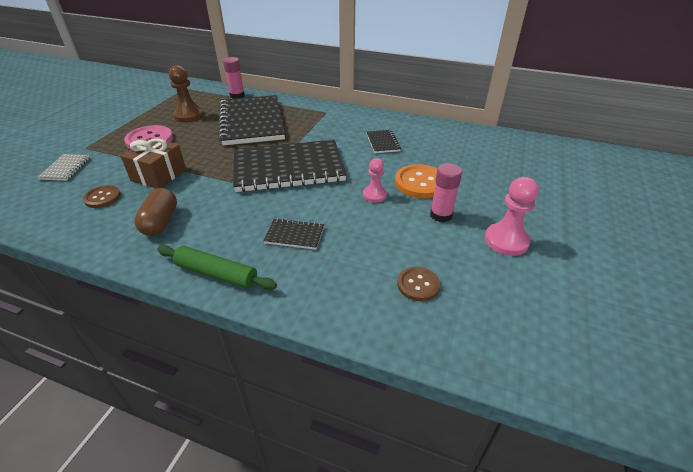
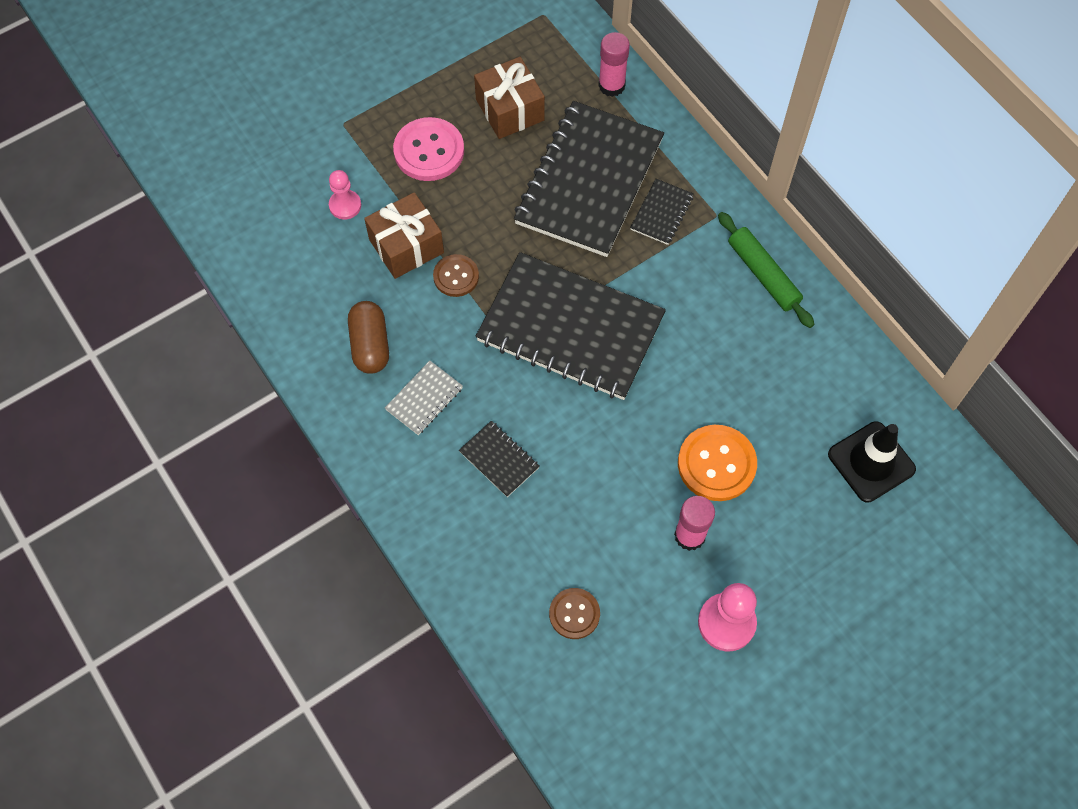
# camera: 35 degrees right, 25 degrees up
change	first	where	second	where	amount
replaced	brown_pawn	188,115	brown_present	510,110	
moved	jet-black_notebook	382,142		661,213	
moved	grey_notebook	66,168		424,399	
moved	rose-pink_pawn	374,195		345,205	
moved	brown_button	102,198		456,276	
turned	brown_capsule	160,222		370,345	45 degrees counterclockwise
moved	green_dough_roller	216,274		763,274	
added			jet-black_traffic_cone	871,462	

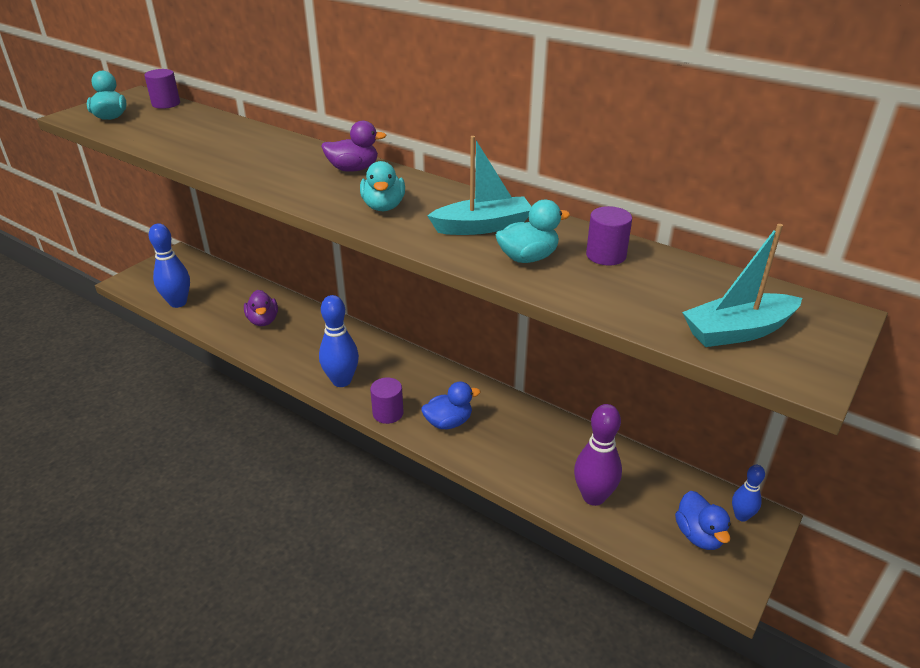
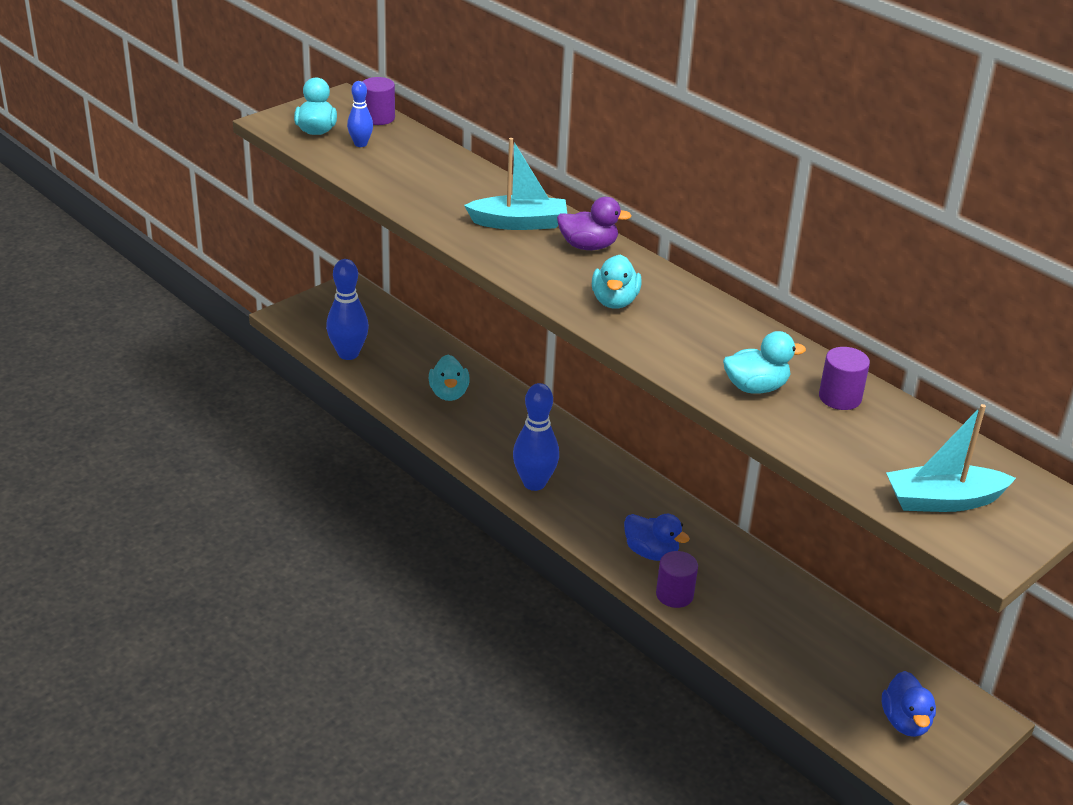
# camera: 10 degrees right, 0 degrees up
change	first	where	second	where	amount
moved	aqua_boat	483,227		519,223	
recoloured	purple_rubber_duck	263,321	aqua_rubber_duck	449,393	
moved	purple_solid_cylinder	388,413		674,595	
turned	royal_blue_rubber_duck	448,422		651,552	45 degrees clockwise
removed	purple_bowling_pin	593,497			
moved	royal_blue_bowling_pin	741,516		360,144	

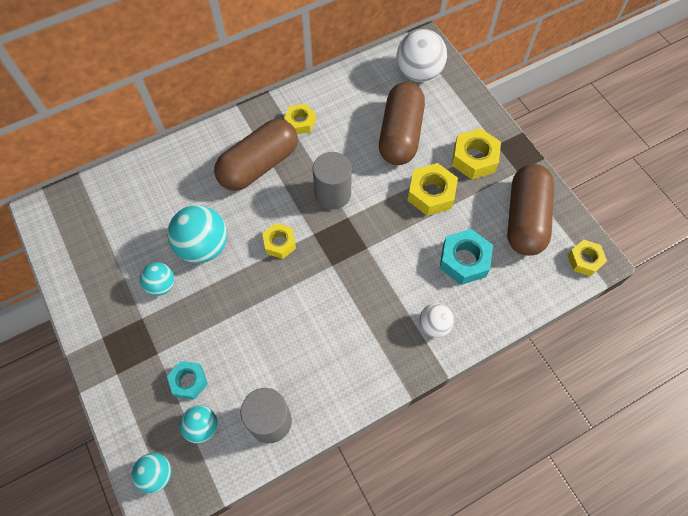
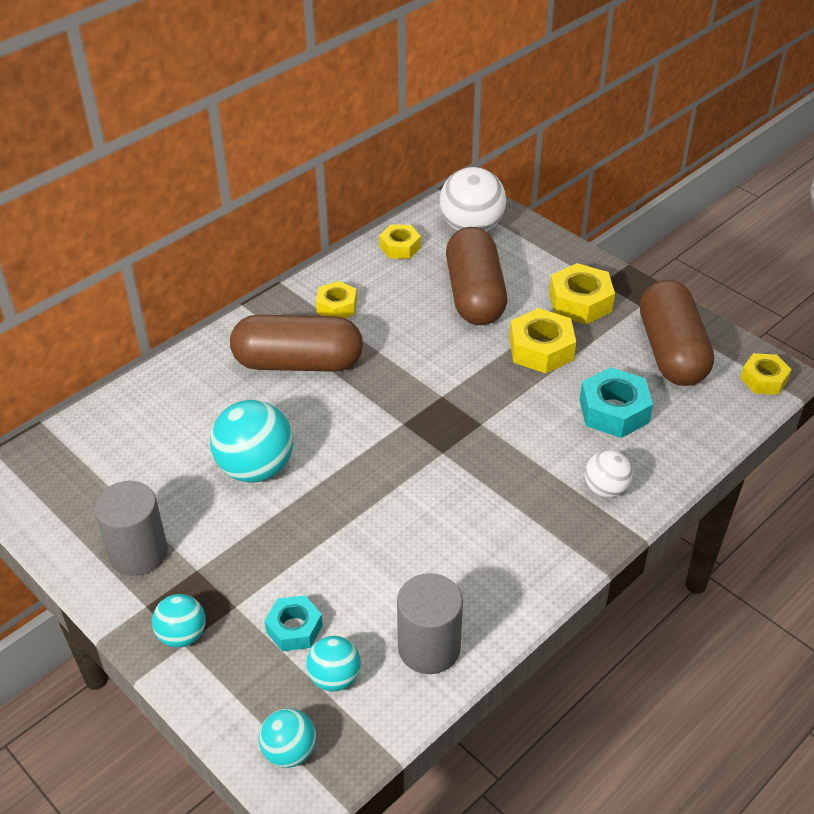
# camera: 15 degrees left, 20 degrees down
change	first	where	second	where	amount
turned	brown_capsule	259,165		298,363	60 degrees clockwise
moved	grey_solid_cylinder	332,194		138,553	
moved	bright_yellow_nut	279,243		400,247	
moved	aqua_ball	161,285		182,635	

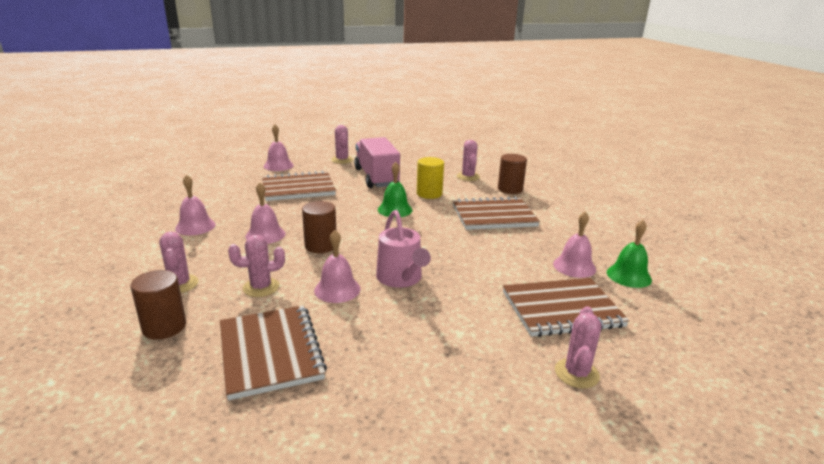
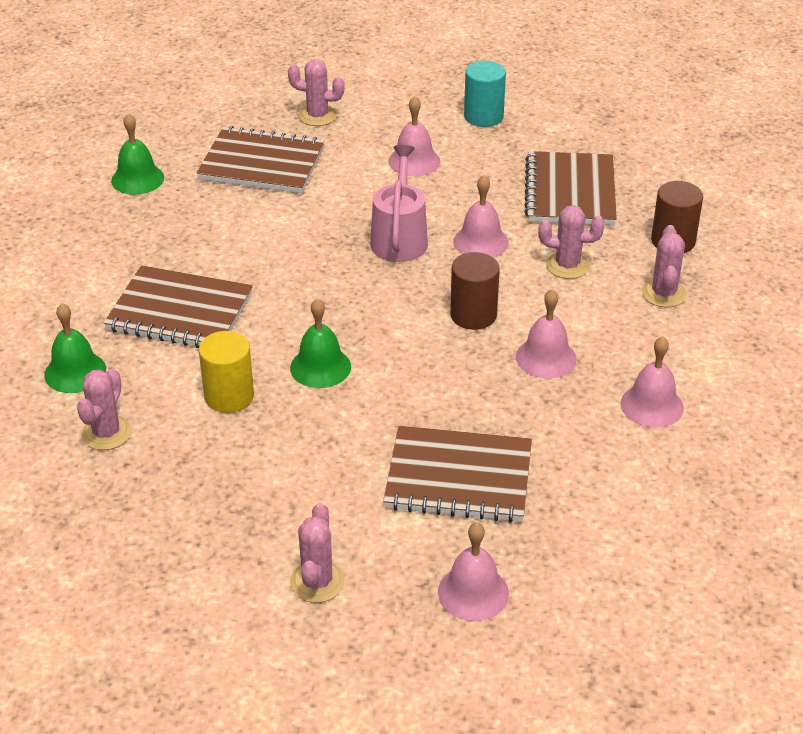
# camera: 155 degrees left, 15 degrees up
change	first	where	second	where	amount
removed	rose-pink_lorry	376,177			
replaced	brown_solid_cylinder	510,189	green_bell	75,372	
moved	rose-pink_bell	574,266		414,161	
turned	rose-pink_saguaro_cactus	576,373		317,116	60 degrees clockwise
added			aqua_solid_cylinder	483,116	

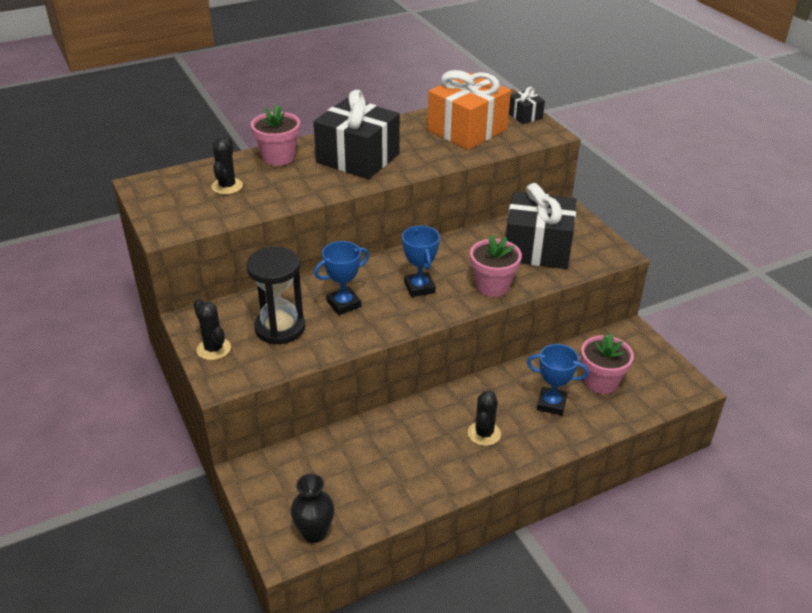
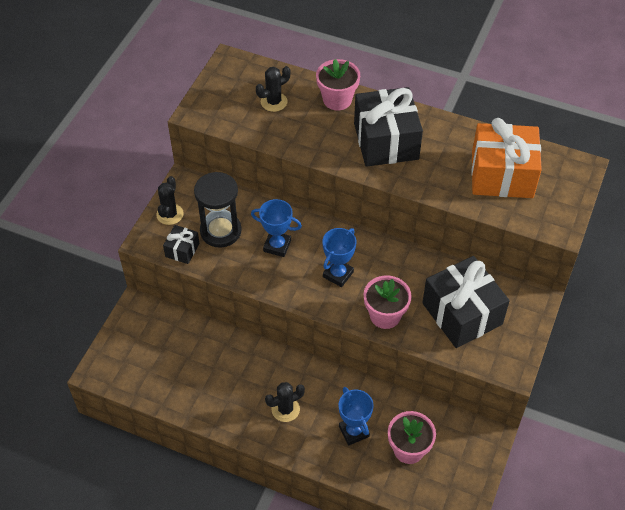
# camera: 50 degrees right, 15 degrees up
change	first	where	second	where	amount
moved	jet-black_present	524,115		182,250	
removed	jet-black_vase	314,533			

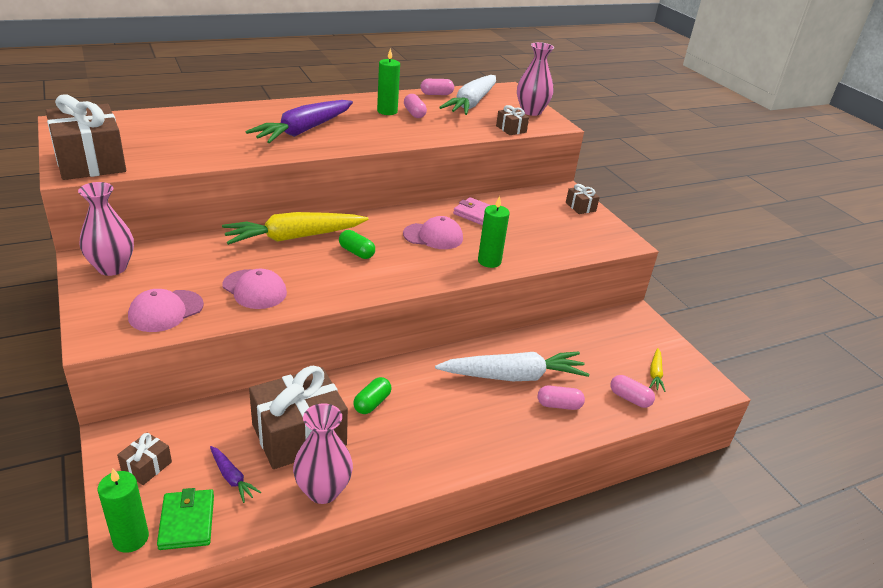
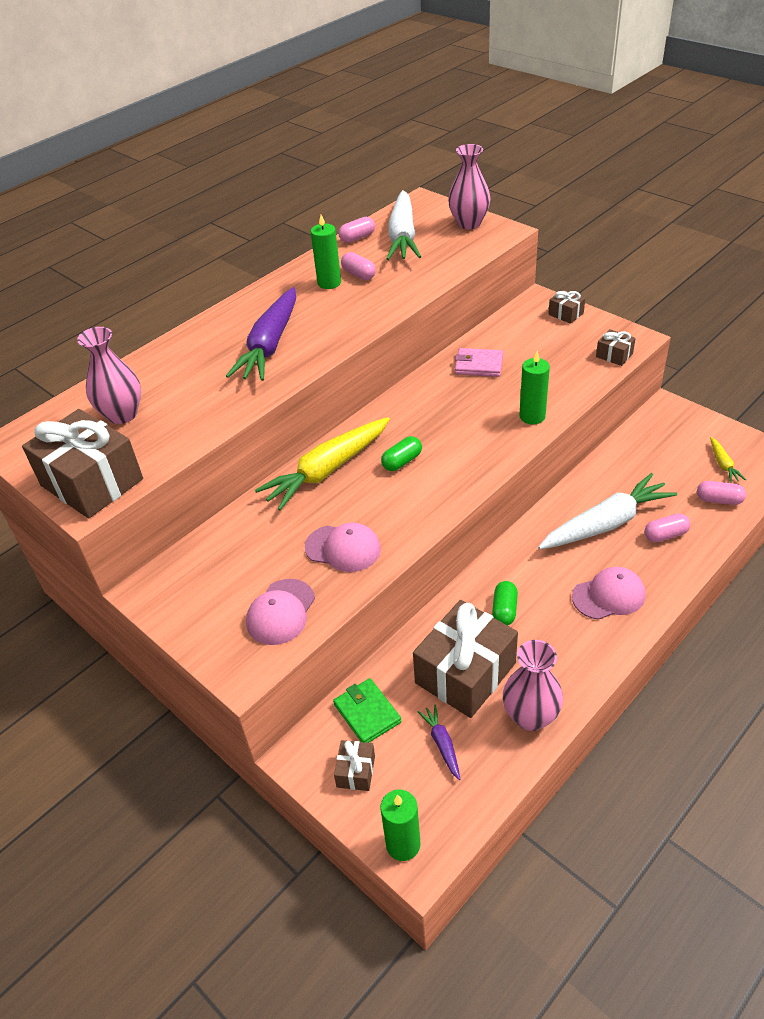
# camera: 15 degrees left, 10 degrees up
change	first	where	second	where	amount
moved	brown_present	511,129		614,355	
moved	rose-pink_vase	112,268		122,414	
moved	rose-pink_baseball_cap	433,236		608,595	
turned	green_capsule	356,252		402,461	60 degrees counterclockwise
turned	purple_toy_carrot	232,478		442,744	135 degrees counterclockwise
moved	green_billfold	187,522		367,713	

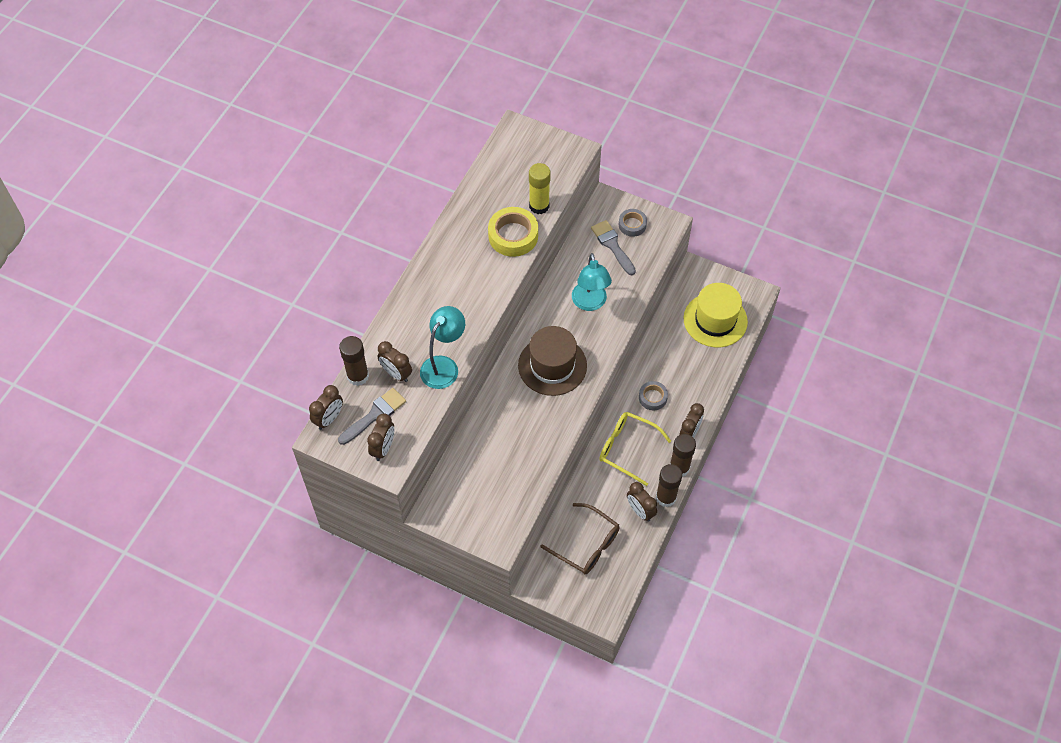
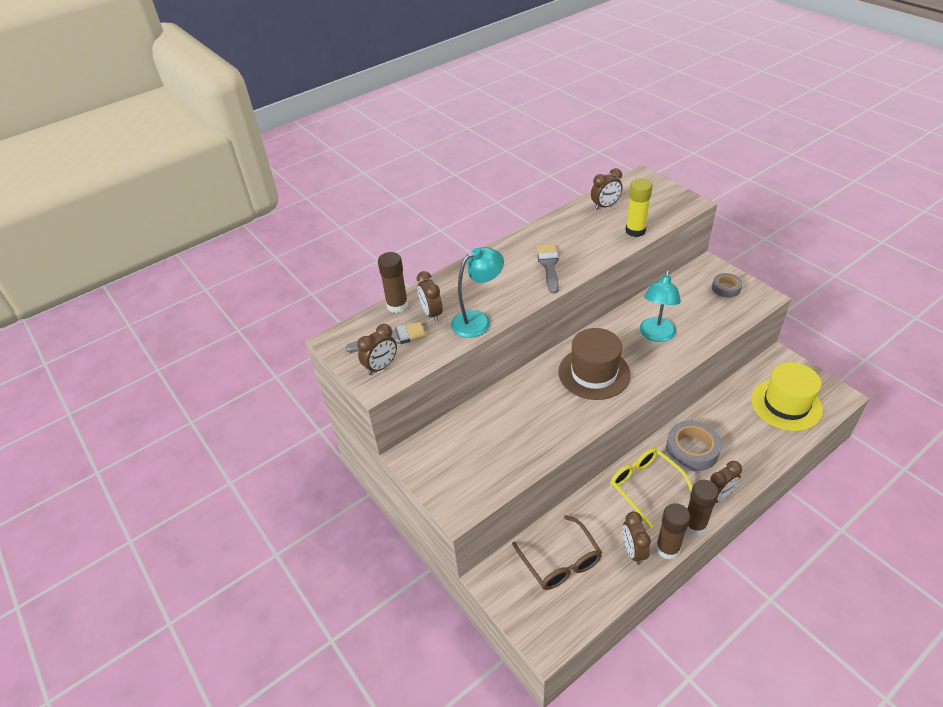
# camera: 30 degrees right, 15 degrees down
change	first	where	second	where	amount
removed	bright_yellow_tape	513,236			
moved	grey_paint_brush	612,245		549,265	
resized	grey_tape	652,397		692,450	x1.68
moved	brown_clock	329,419		605,206	

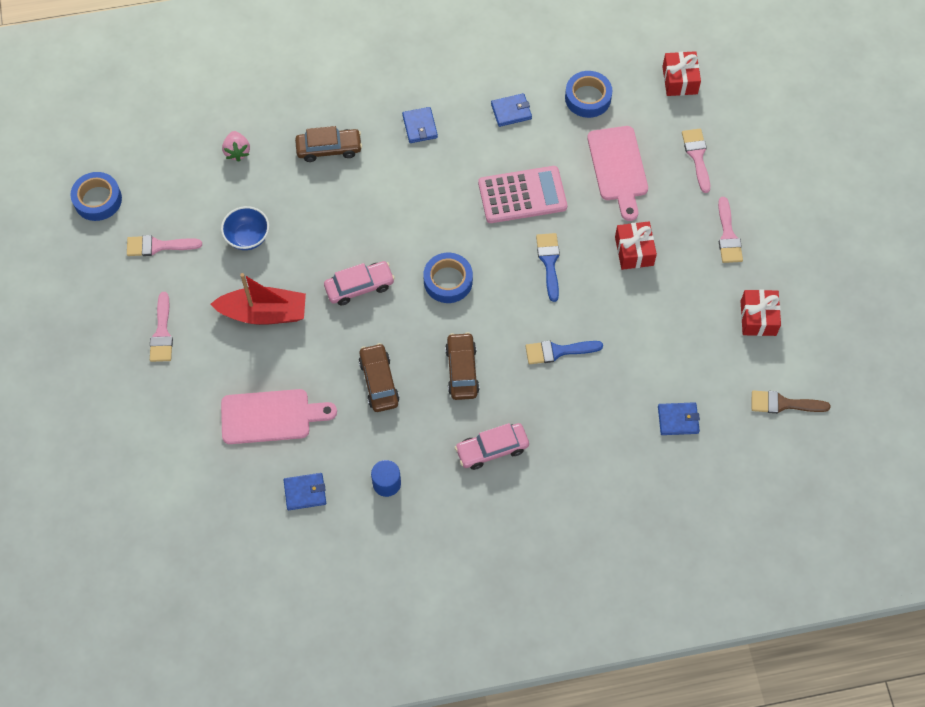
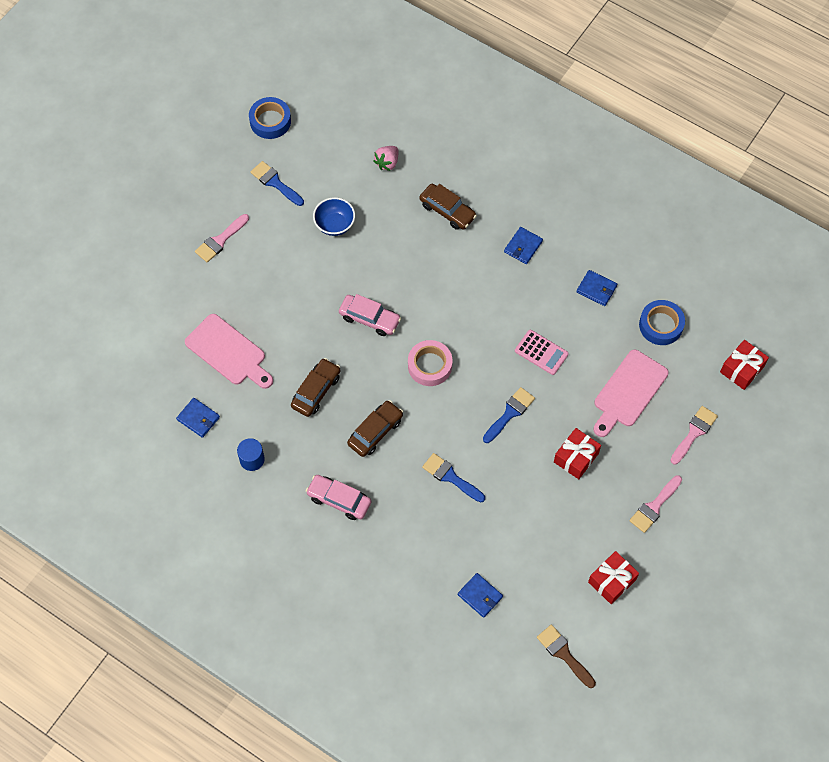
# camera: 45 degrees right, 0 degrees up
change	first	where	second	where	amount
resized	rose-pink_pocket_calculator	522,195		541,352	x0.62
recoloured	rose-pink_paint_brush	158,246	royal_blue_paint_brush	275,182	
recoloured	royal_blue_tape	448,281	rose-pink_tape	430,365	
removed	red_boat	264,313			

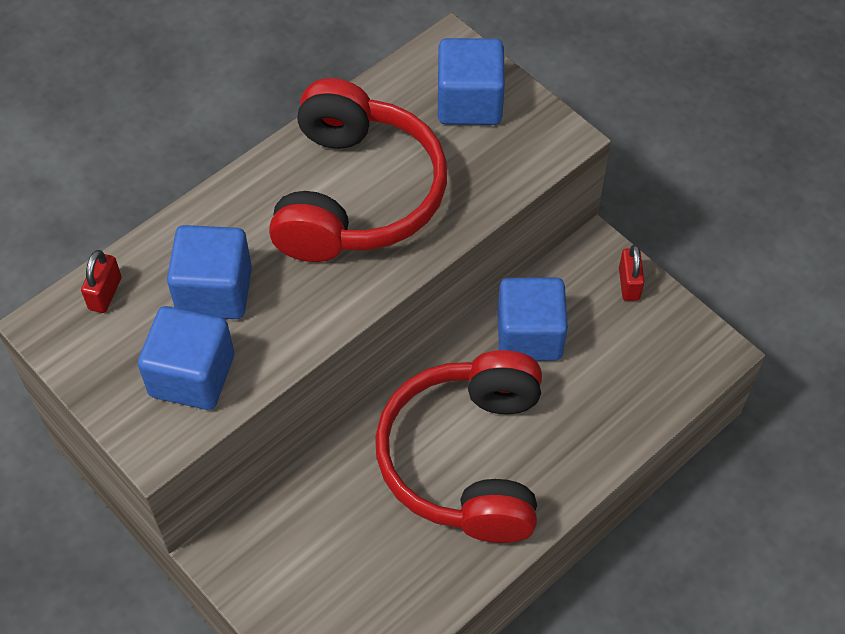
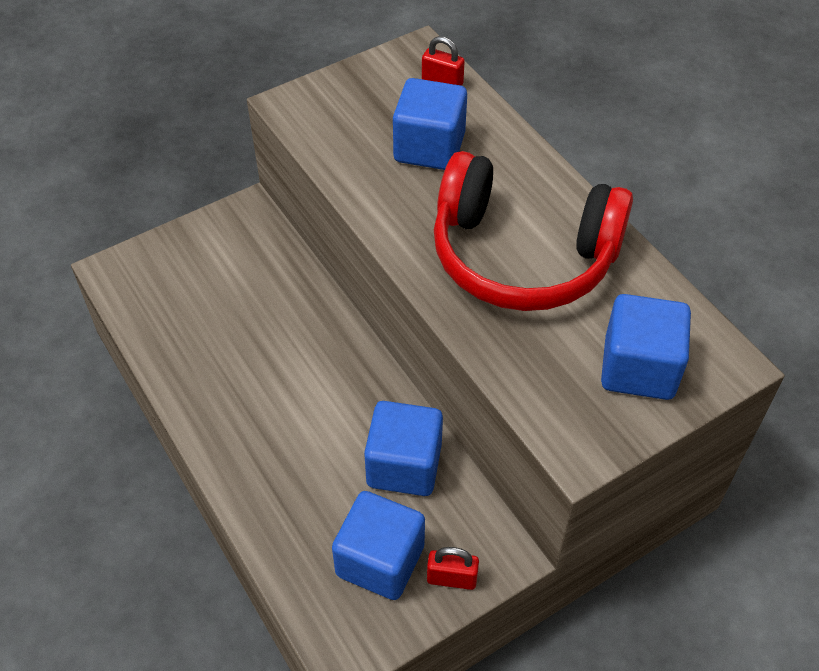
# camera: 100 degrees right, 5 degrees down
change	first	where	second	where	amount
moved	royal_blue_solid_cube	192,376		380,560	
removed	red_over-ear_headphones	466,459			

